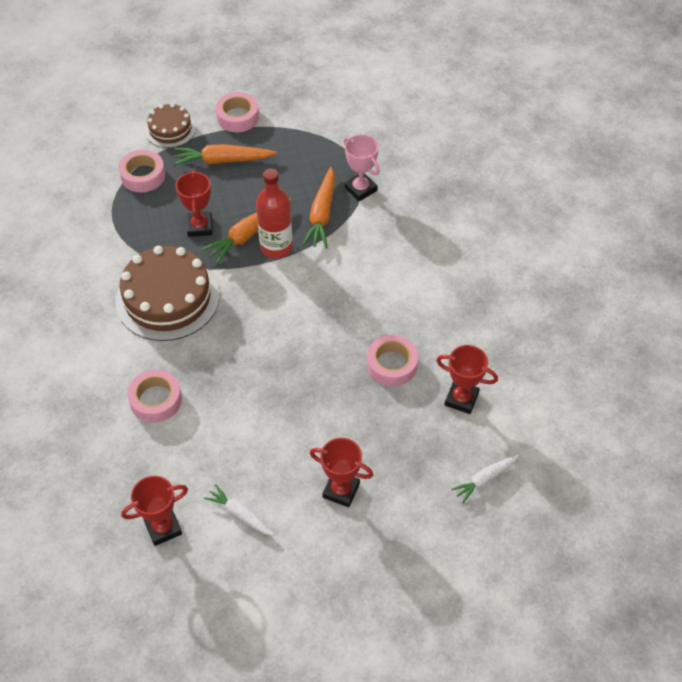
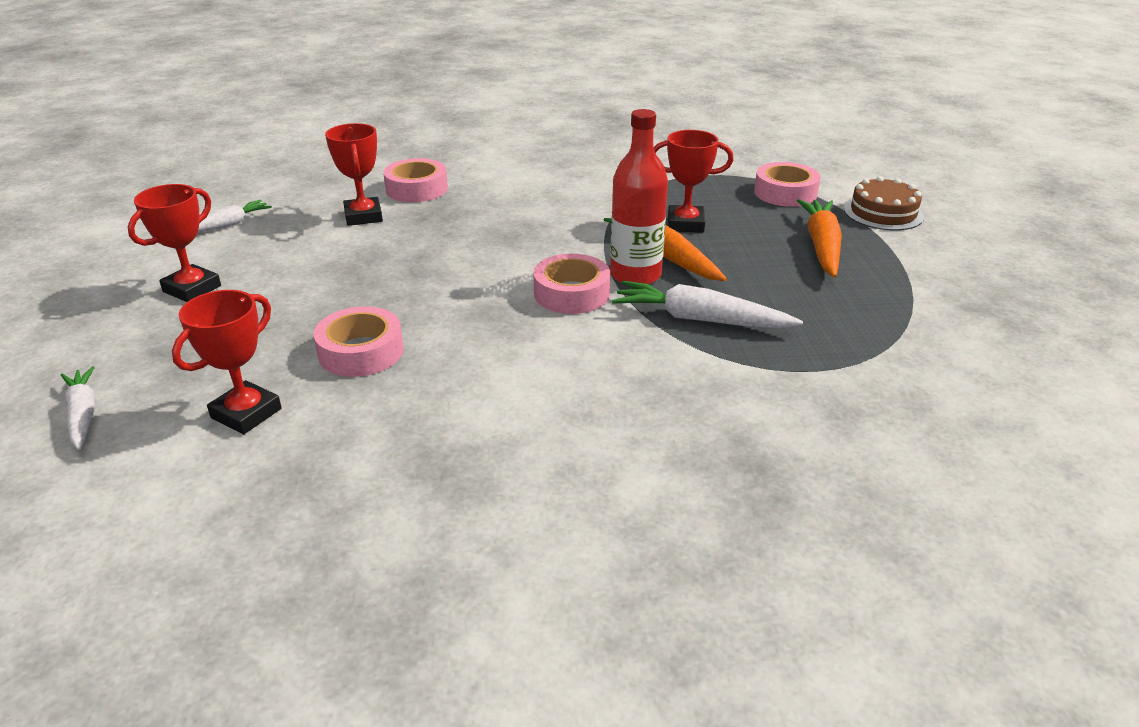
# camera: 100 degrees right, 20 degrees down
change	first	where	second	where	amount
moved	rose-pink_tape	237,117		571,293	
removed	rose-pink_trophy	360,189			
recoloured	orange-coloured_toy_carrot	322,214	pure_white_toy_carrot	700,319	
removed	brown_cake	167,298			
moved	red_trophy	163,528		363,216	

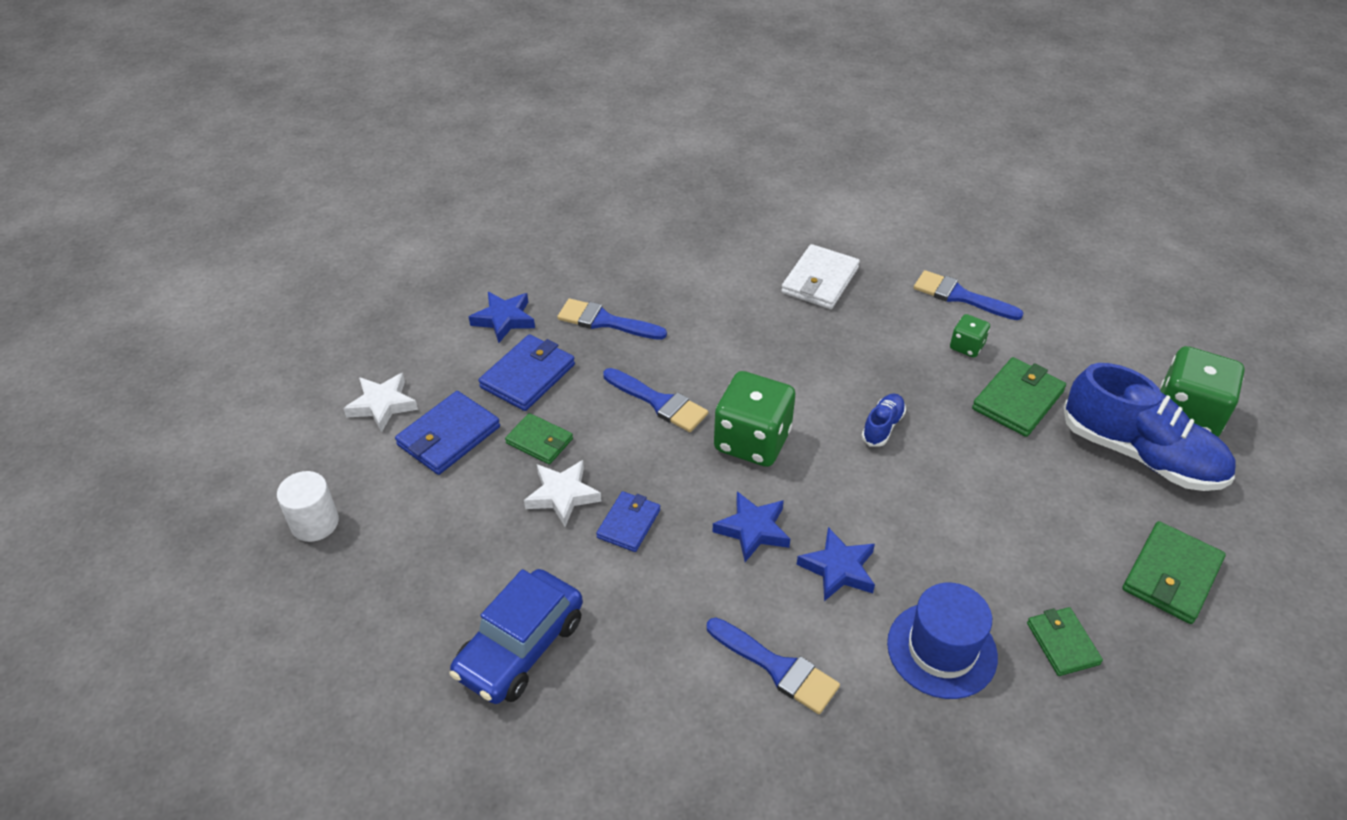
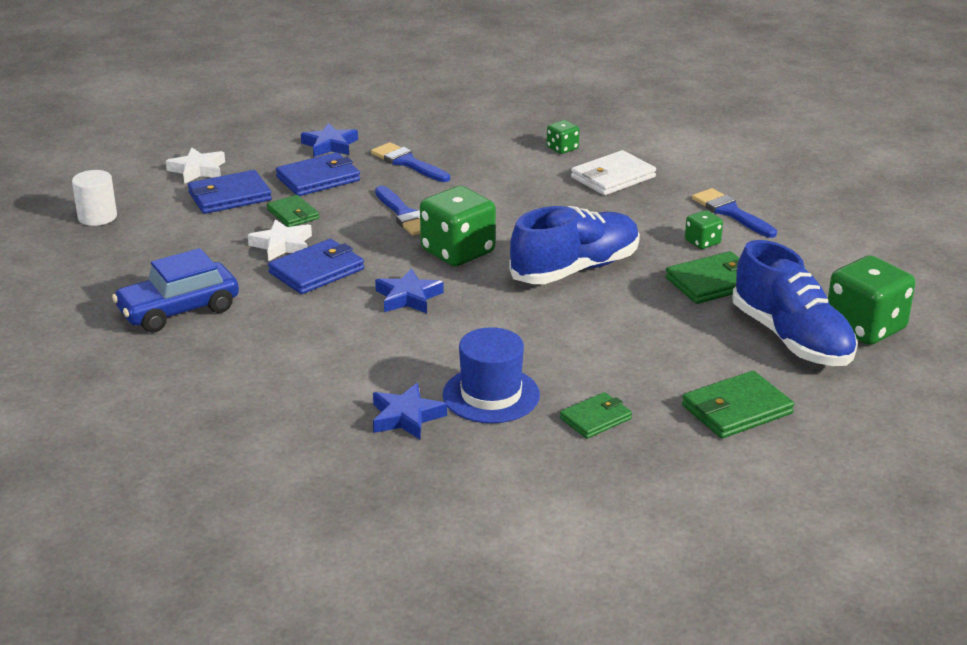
# camera: 25 degrees right, 15 degrees down
change	first	where	second	where	amount
resized	royal_blue_sneaker	882,426		575,269	x2.26
resized	royal_blue_billfold	629,523		317,271	x1.54
moved	royal_blue_five-pointed_star	838,569		406,417	
turned	green_billfold	1062,643		595,418	45 degrees clockwise
removed	royal_blue_paint_brush	777,668			
added			green_game_die	562,148	

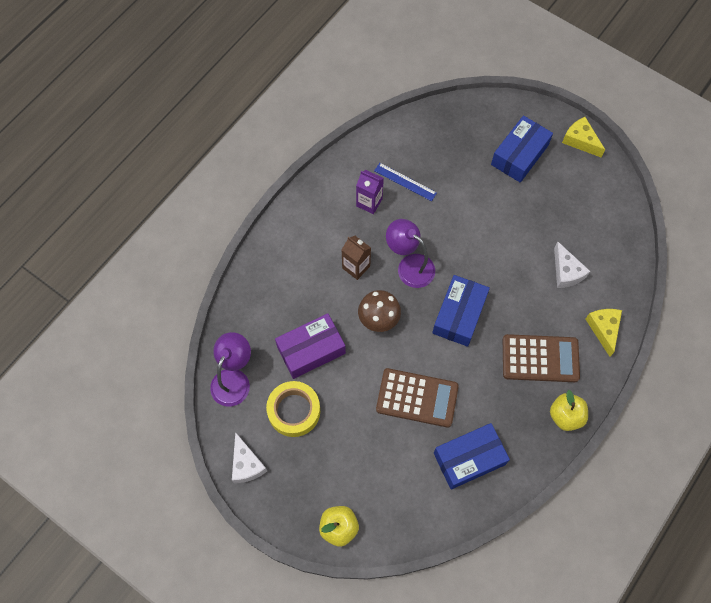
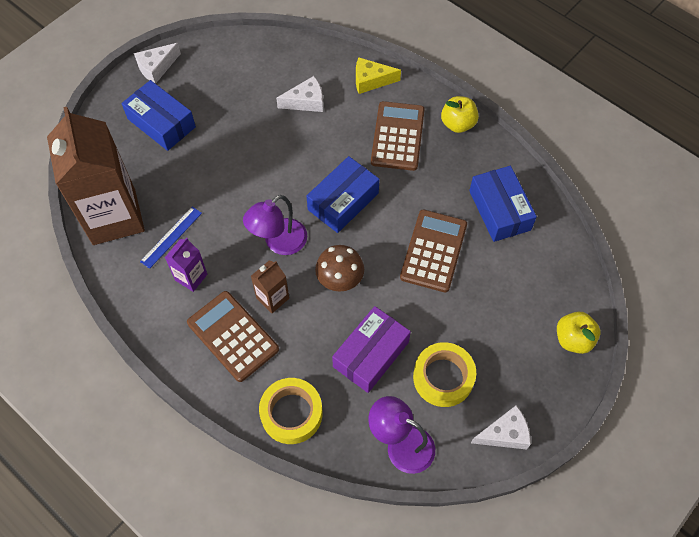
# camera: 85 degrees left, 5 degrees down
change	first	where	second	where	amount
recoloured	bright_yellow_piece_of_cheese	580,141	pure_white_piece_of_cheese	156,67	
turned	royal_blue_package	459,315		343,201	75 degrees counterclockwise
turned	purple_package	311,350		371,354	60 degrees clockwise
added			brown_milk_carton	114,217	
added			brown_pocket_calculator	233,336	
added			bright_yellow_tape	291,413	

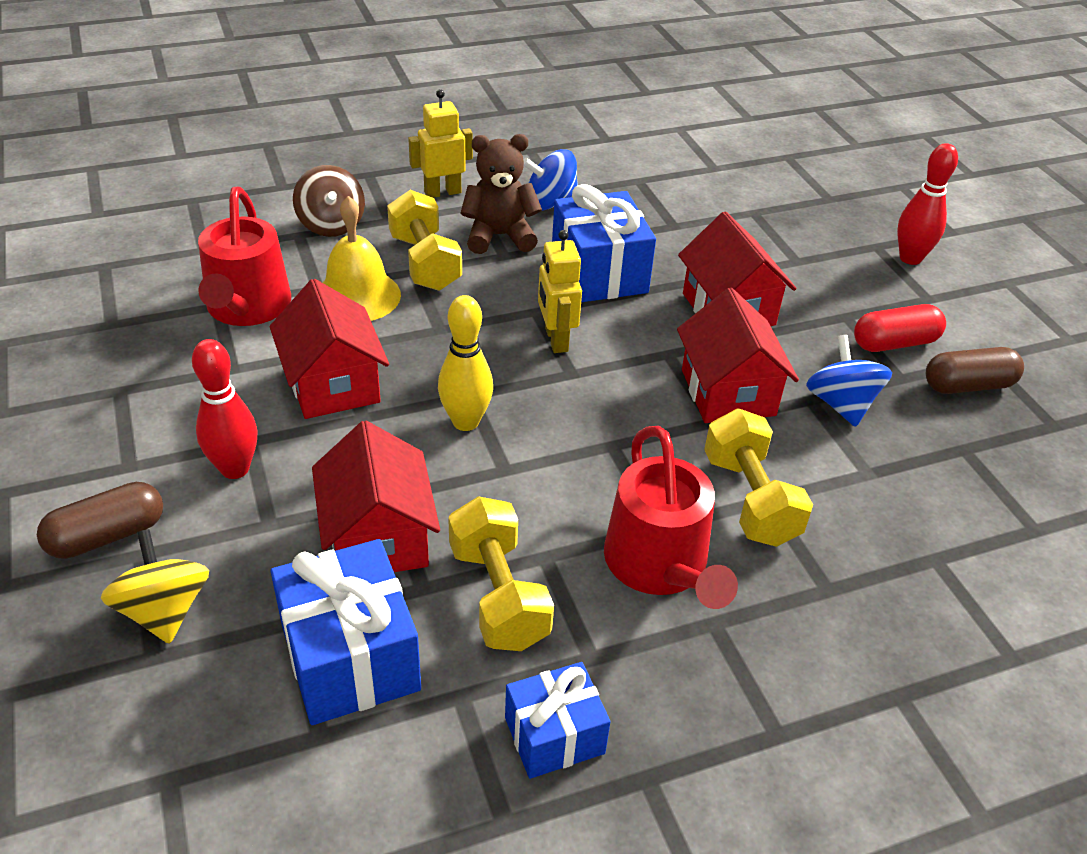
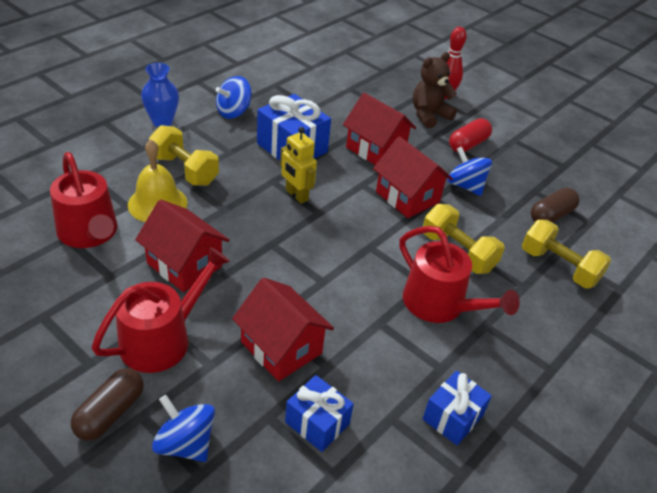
# camera: 30 degrees left, 0 degrees up
change	first	where	second	where	amount
replaced	bright_yellow_robot_figure	442,192	royal_blue_vase	162,121	
moved	brown_teddy	499,236		429,115	
removed	brown_whirligig	331,225			
removed	bright_yellow_bowling_pin	465,422			
replaced	red_bowling_pin	235,469	red_watering_can	162,339	
moved	brown_capsule	968,385		551,215	
moved	bright_yellow_free_weight	498,595		559,267	
recoloured	bright_yellow_whirligig	164,610	royal_blue_whirligig	185,443	
resized	royal_blue_present	350,657		317,423	x0.62

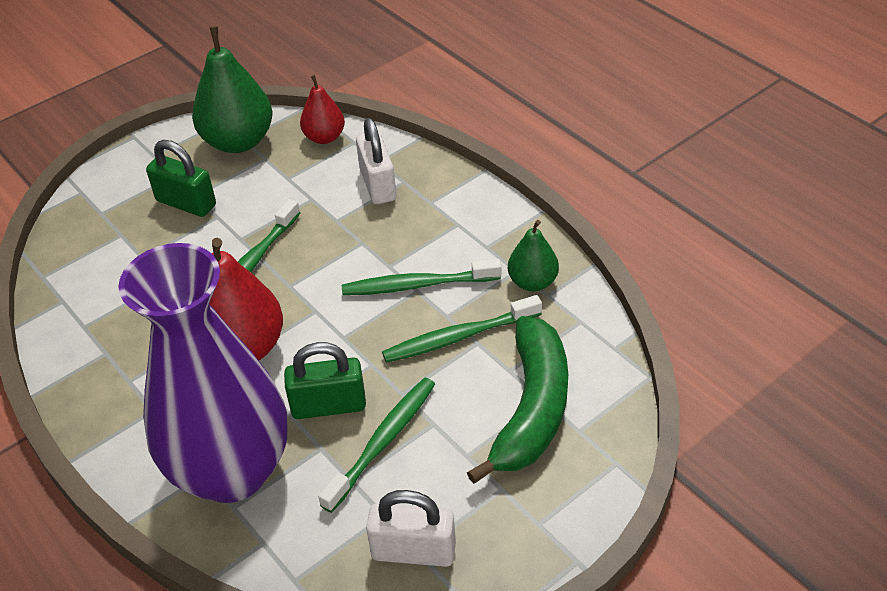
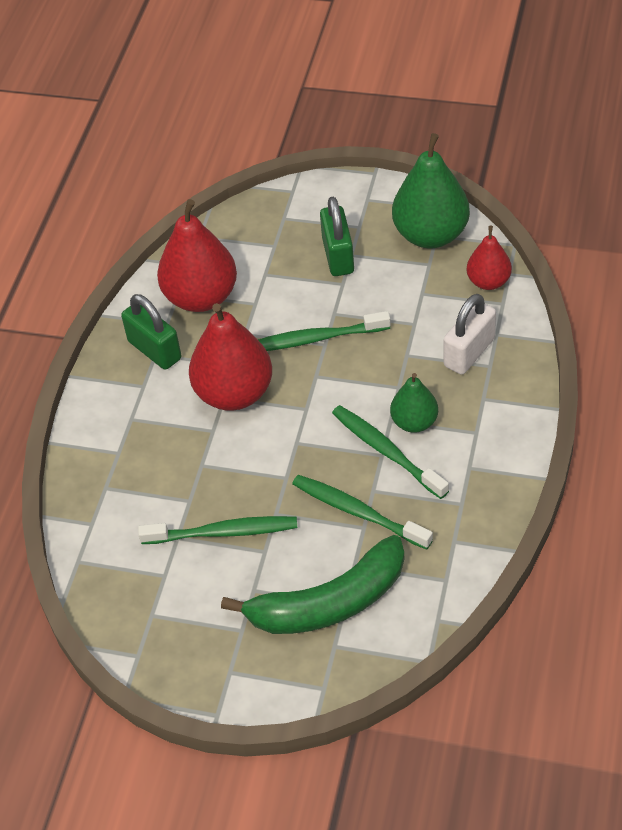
# camera: 55 degrees right, 5 degrees up
change	first	where	second	where	amount
moved	green_toy_pear	532,282		414,422	
removed	purple_vase	232,471			
moved	green_padlock	328,405		154,350	
removed	pure_white_padlock	413,551			
added			red_toy_pear	201,297	

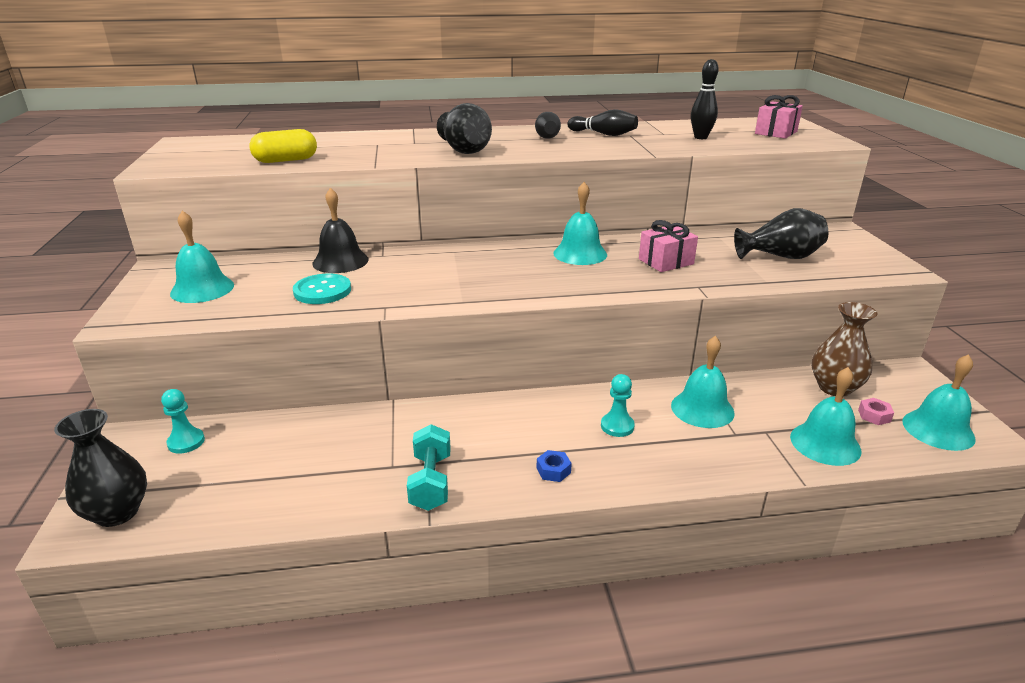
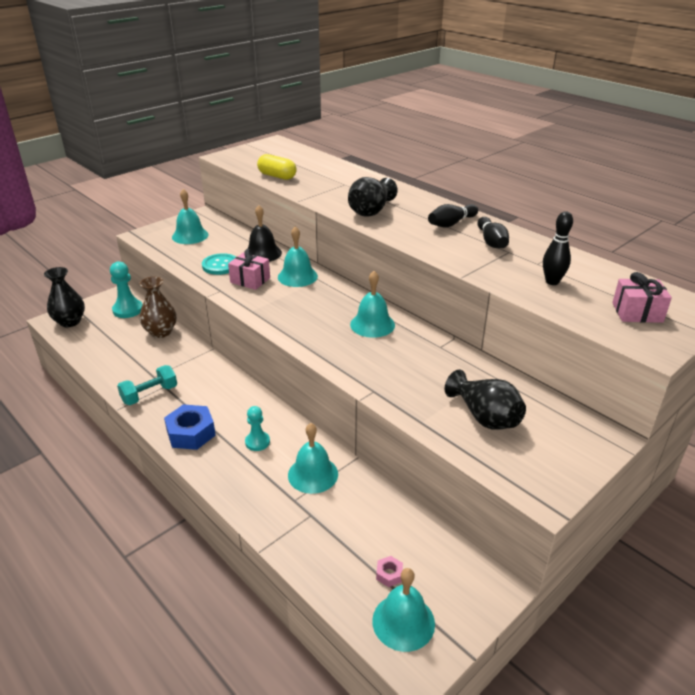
# camera: 55 degrees right, 5 degrees up
change	first	where	second	where	amount
moved	rose-pink_present	666,261		250,280	
moved	brown_vase	834,388		161,332	
moved	aqua_bell	825,443		297,276	
resized	aqua_pawn	186,442		128,310	x1.54
resized	royal_blue_nut	553,470		191,433	x2.14

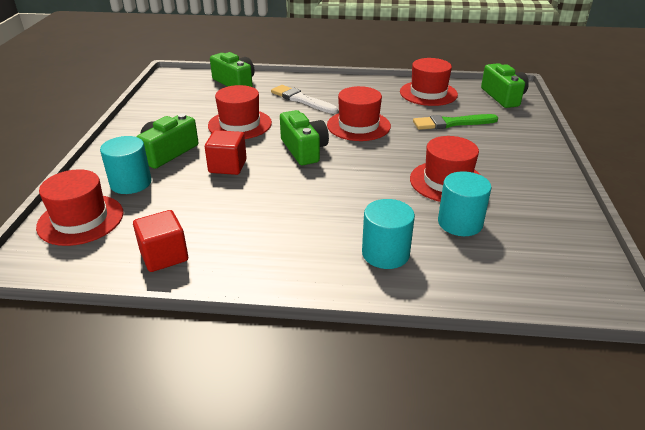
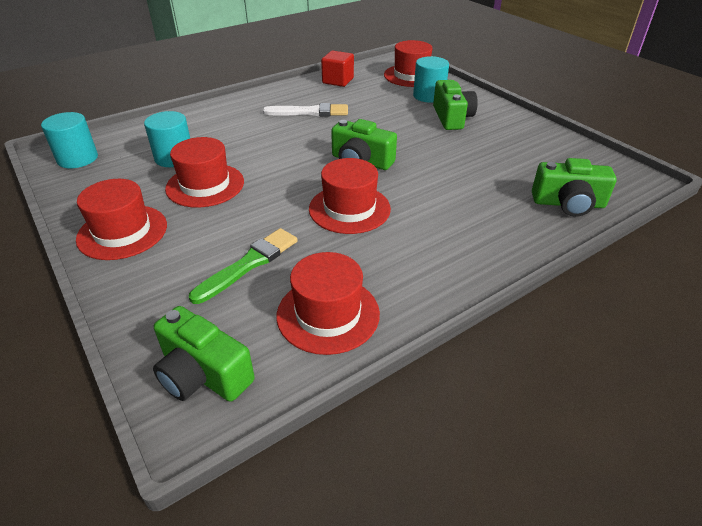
# camera: 140 degrees right, 5 degrees up
change	first	where	second	where	amount
moved	red_hat	240,124		122,232	
moved	pure_white_paint_brush	302,100		310,112	
removed	red_solid_cube	227,166			
moved	aqua_solid_cylinder	385,253		77,158	

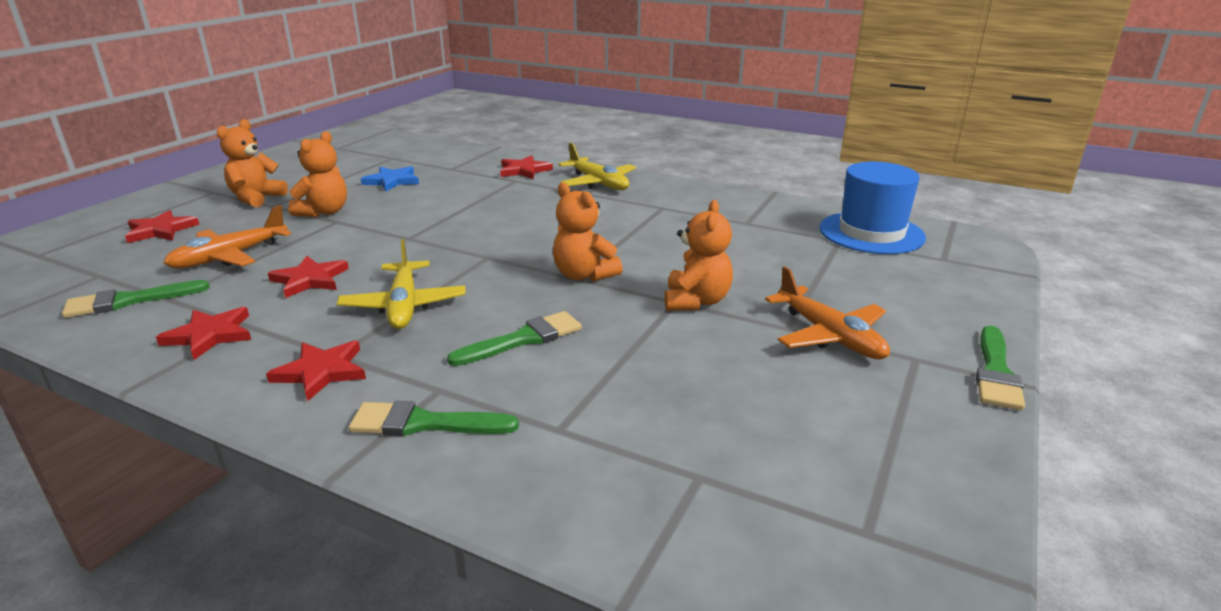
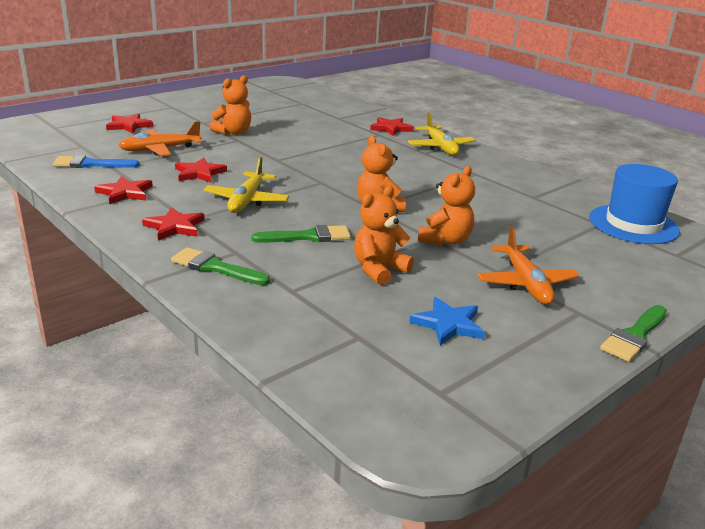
# camera: 20 degrees right, 0 degrees up
change	first	where	second	where	amount
moved	orange-coloured_teddy	256,198		379,270	
moved	royal_blue_five-pointed_star	392,181		448,324	
recoloured	green_paint_brush	129,301	royal_blue_paint_brush	91,164	

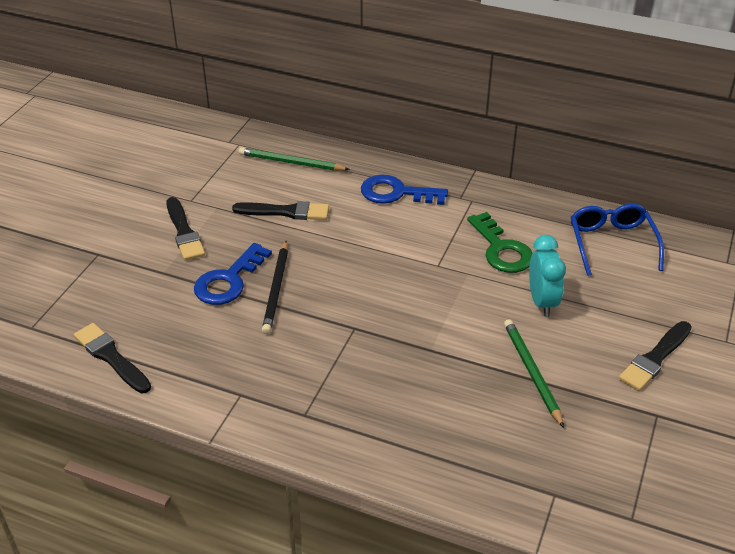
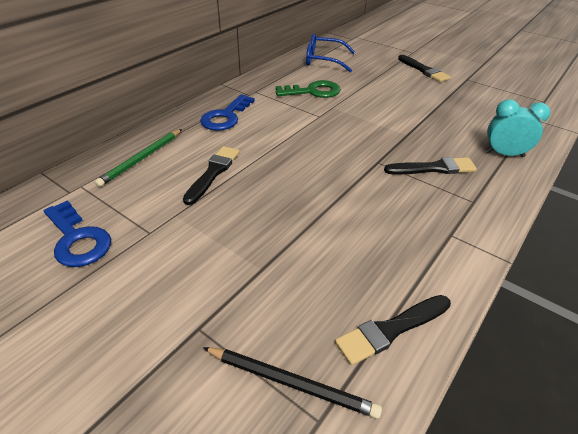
# camera: 75 degrees left, 0 degrees up
change	first	where	second	where	amount
moved	jet-black_paint_brush	184,232		433,168	
moved	aqua_clock	542,302		504,154	
moved	jet-black_wooden_pencil	276,289		291,382	
moved	royal_blue_door_key	228,281		77,239	
removed	green_wooden_pencil	531,373			

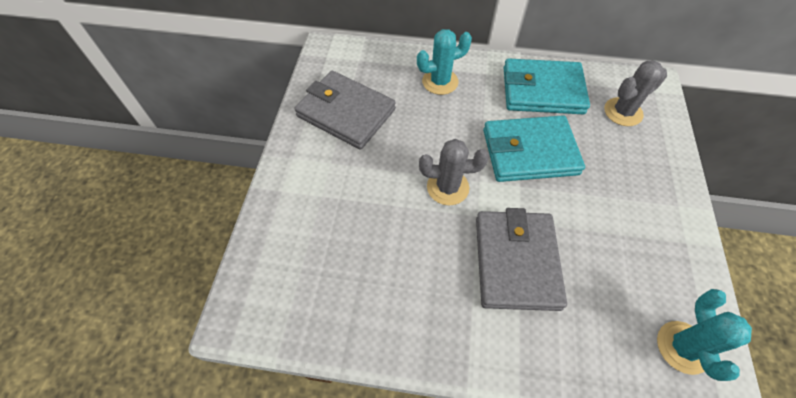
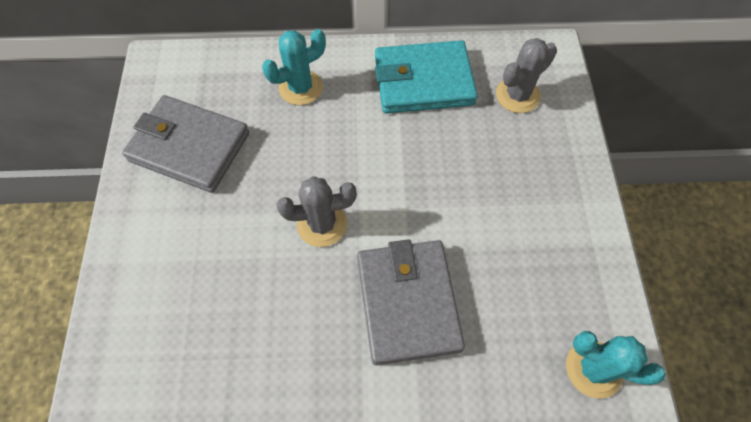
# camera: 10 degrees left, 5 degrees up
change	first	where	second	where	amount
removed	aqua_billfold	529,152			
turned	aqua_saguaro_cactus	683,347		593,369	60 degrees counterclockwise

